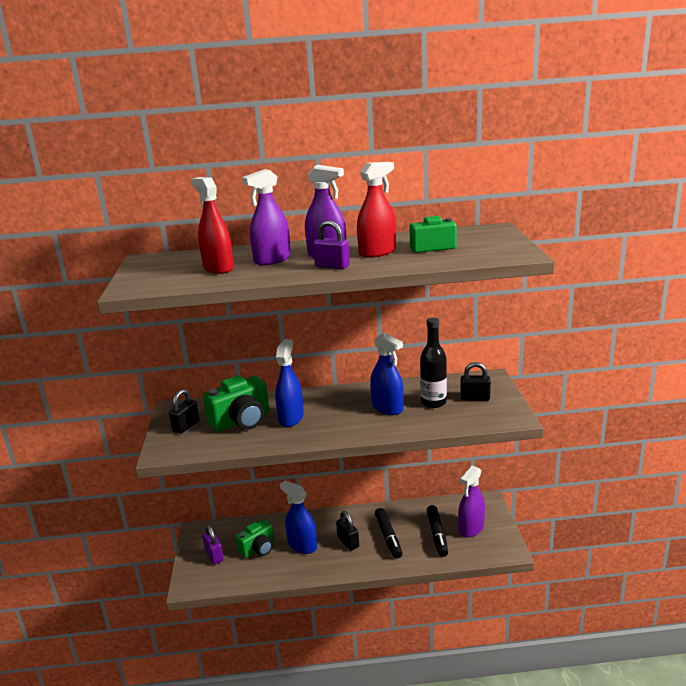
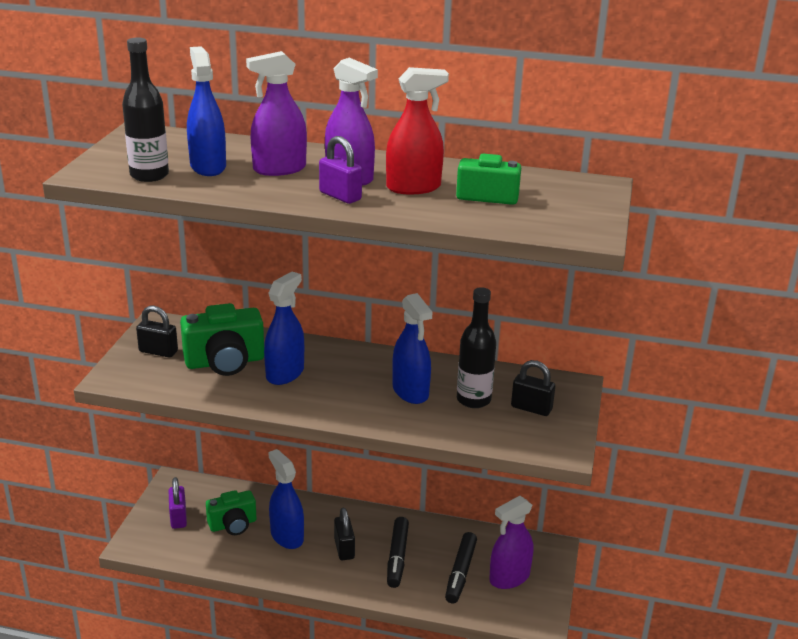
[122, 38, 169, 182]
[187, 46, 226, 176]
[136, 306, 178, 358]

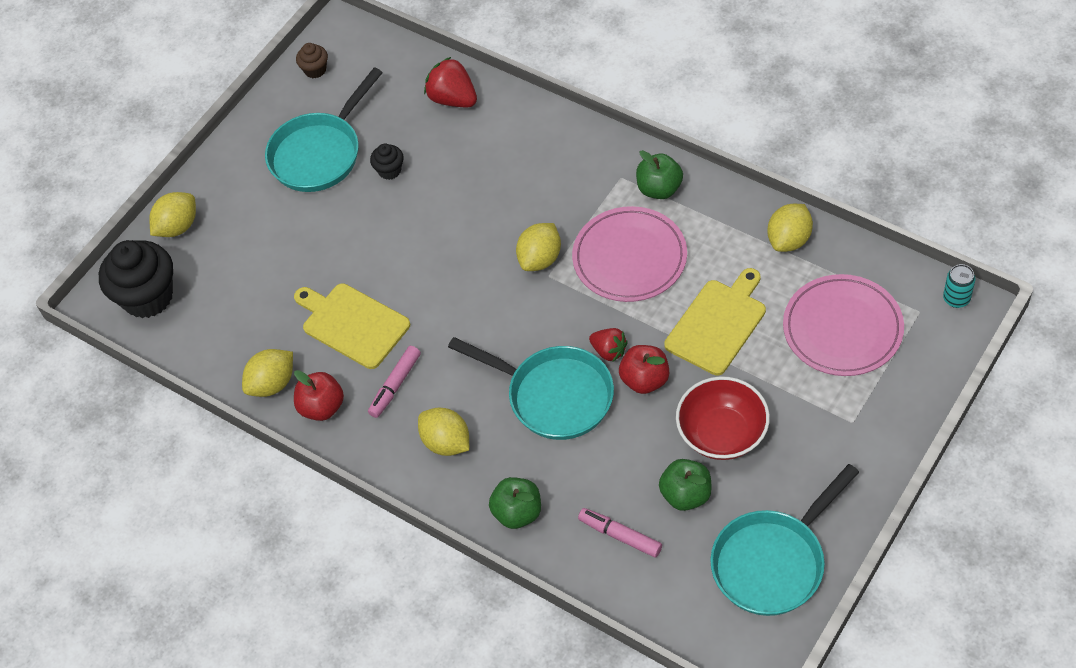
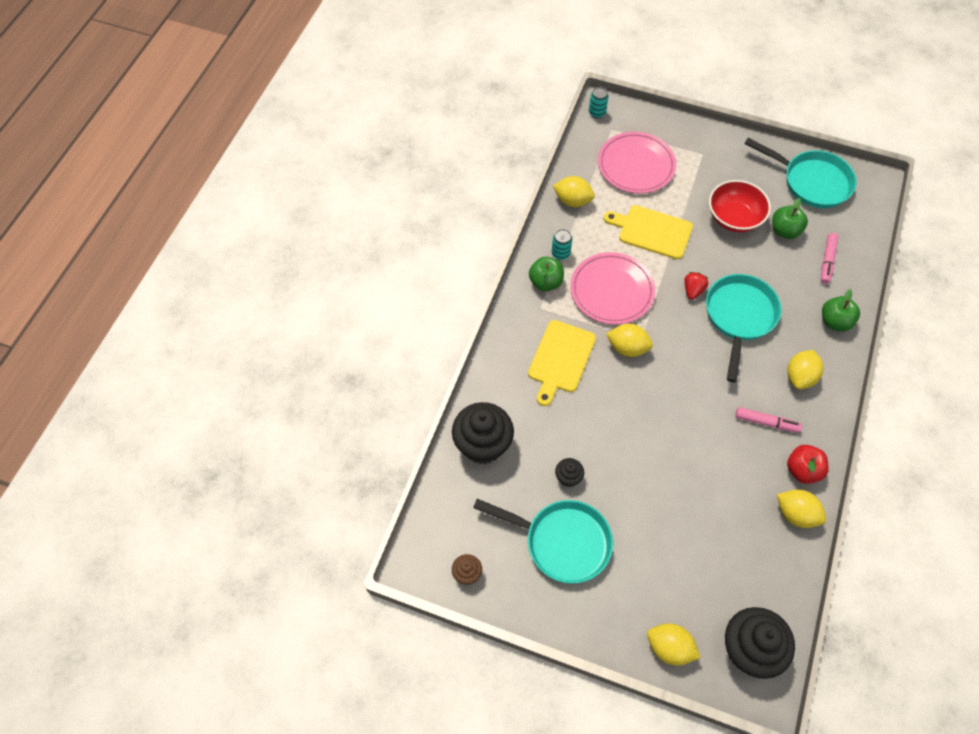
[619, 345, 669, 394] (first image)
[552, 229, 572, 260]
[528, 320, 596, 406]
[452, 402, 514, 464]

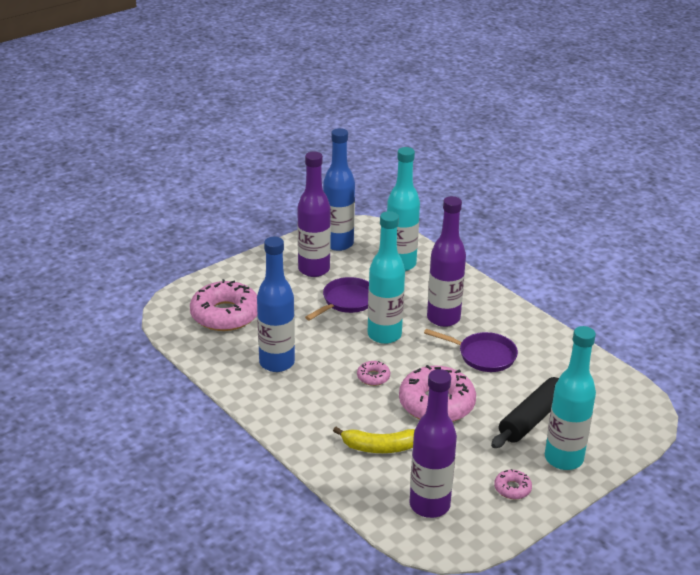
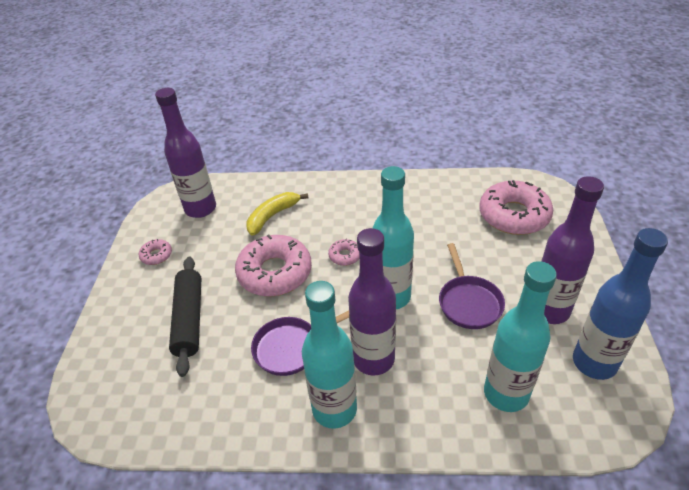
[257, 237, 295, 372] (first image)
[302, 281, 357, 429]

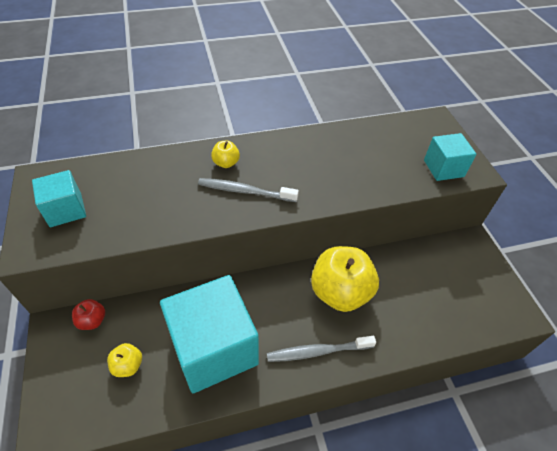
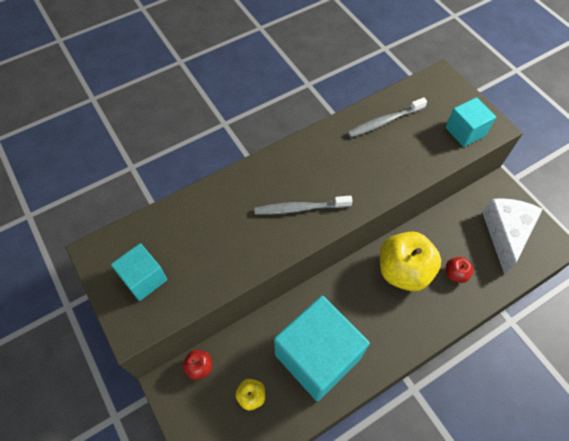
[211, 141, 240, 168] (first image)
[446, 257, 474, 283]
[482, 198, 543, 275]
[347, 97, 427, 138]

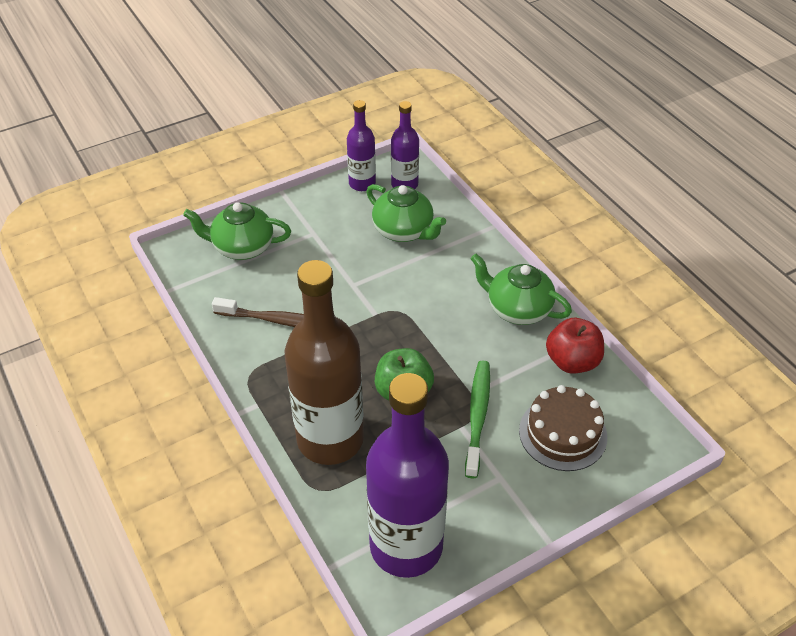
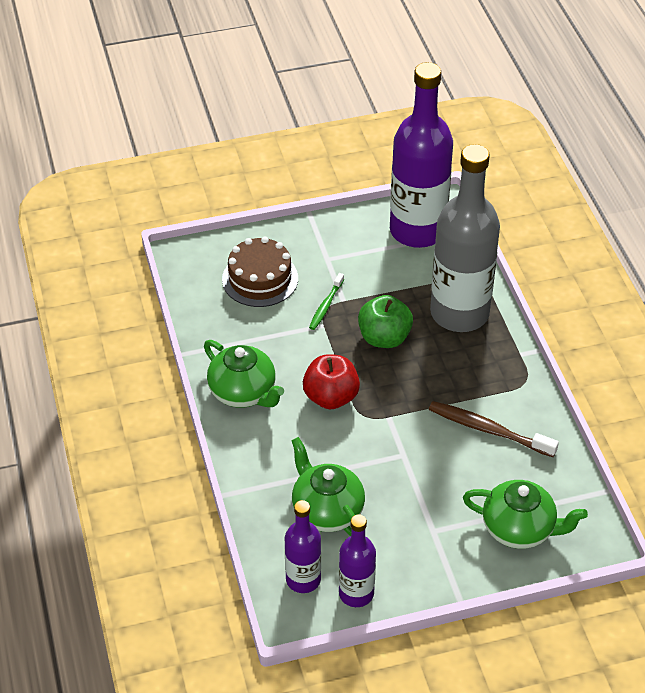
[303, 354, 360, 409]
[430, 144, 500, 332]
[309, 273, 344, 330]

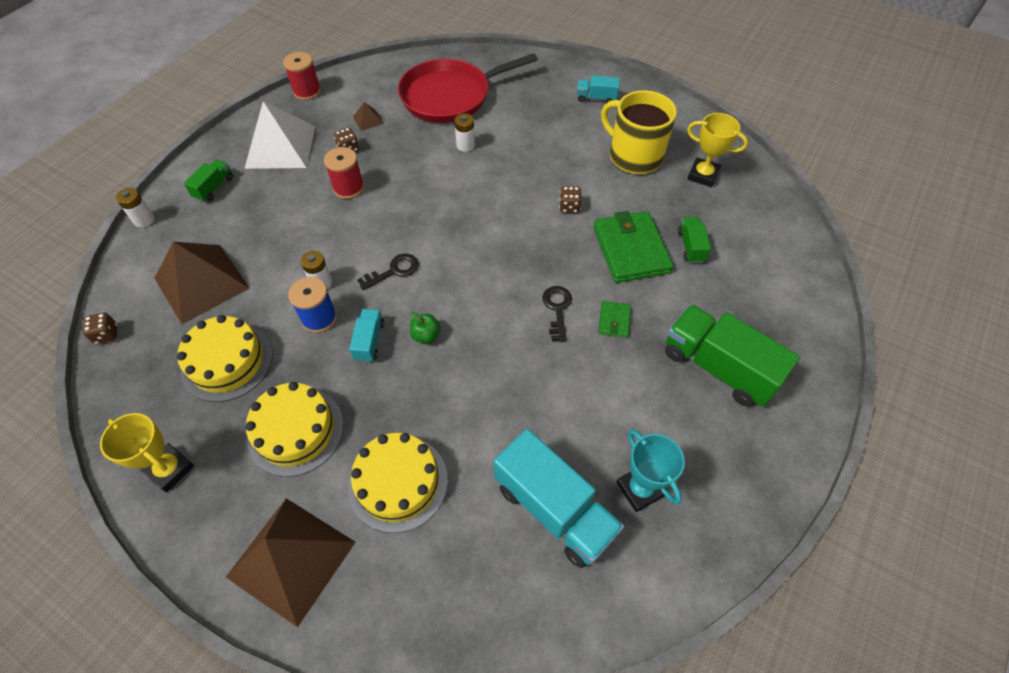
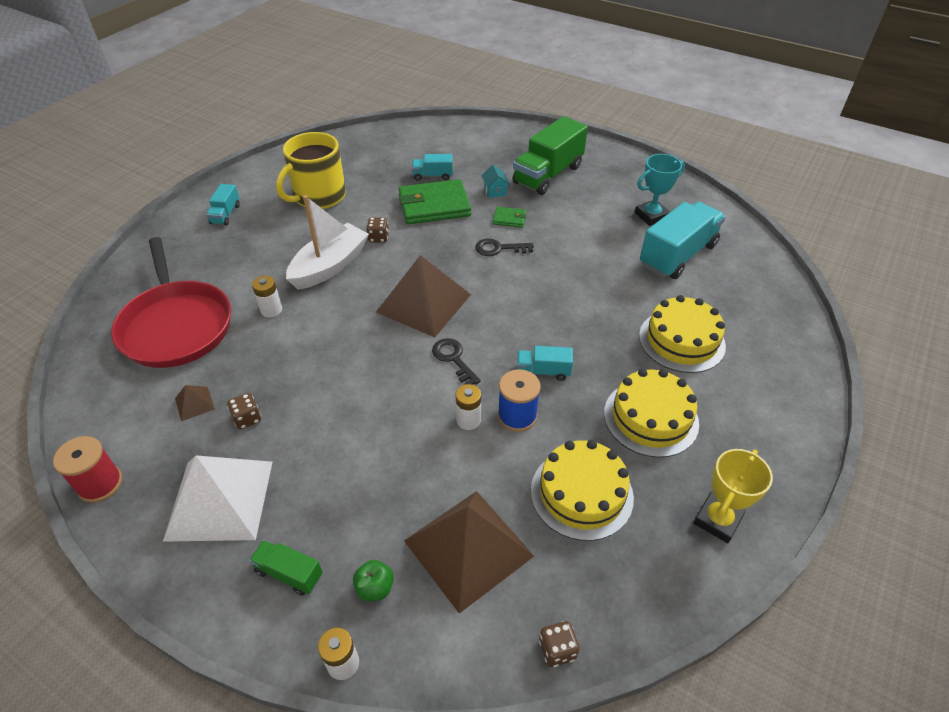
[324, 147, 364, 199] (first image)
[687, 113, 748, 187] (first image)
[286, 195, 369, 290]
[482, 164, 510, 198]
[376, 255, 471, 337]
[353, 560, 394, 601]
[412, 154, 453, 181]

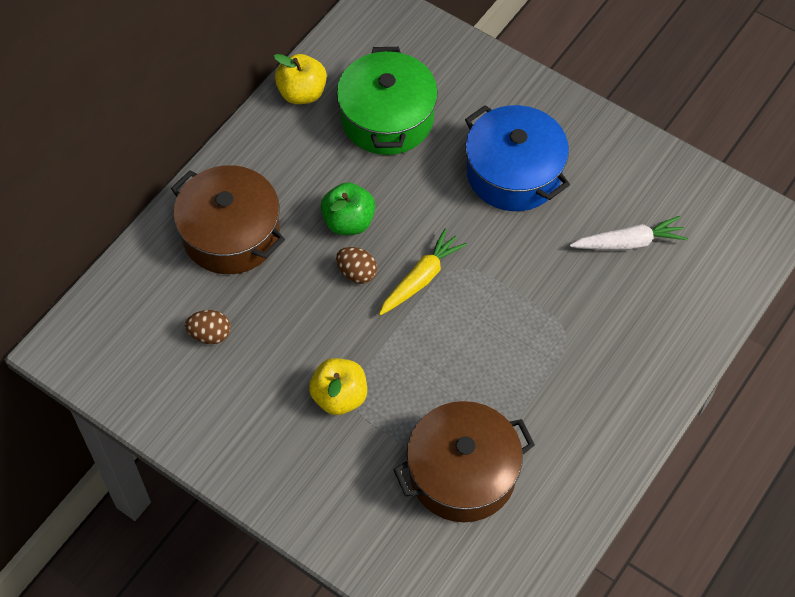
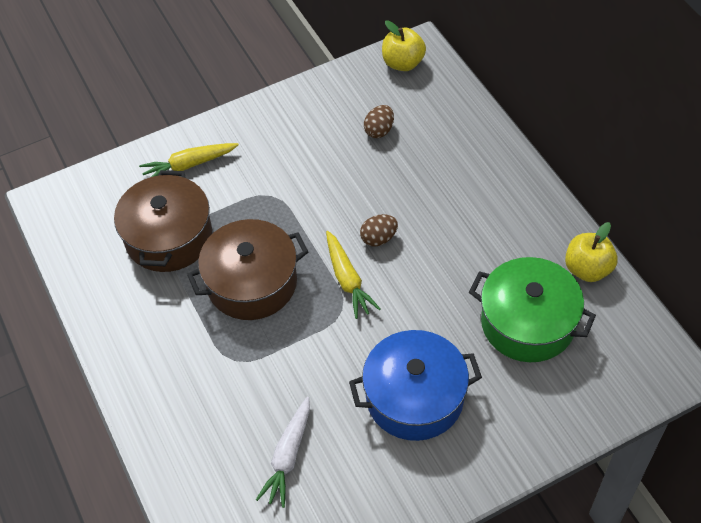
[321, 182, 375, 235] (first image)
[139, 143, 239, 177]
[187, 219, 308, 320]
[382, 20, 426, 71]

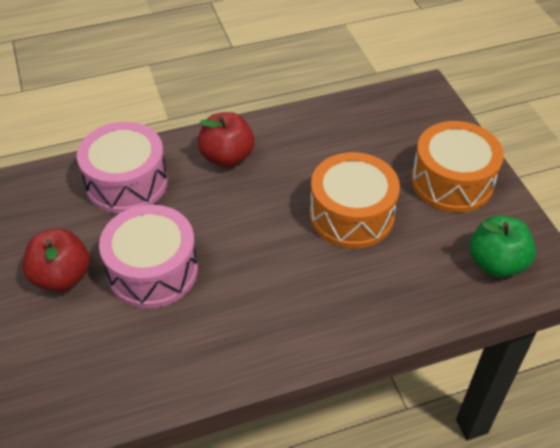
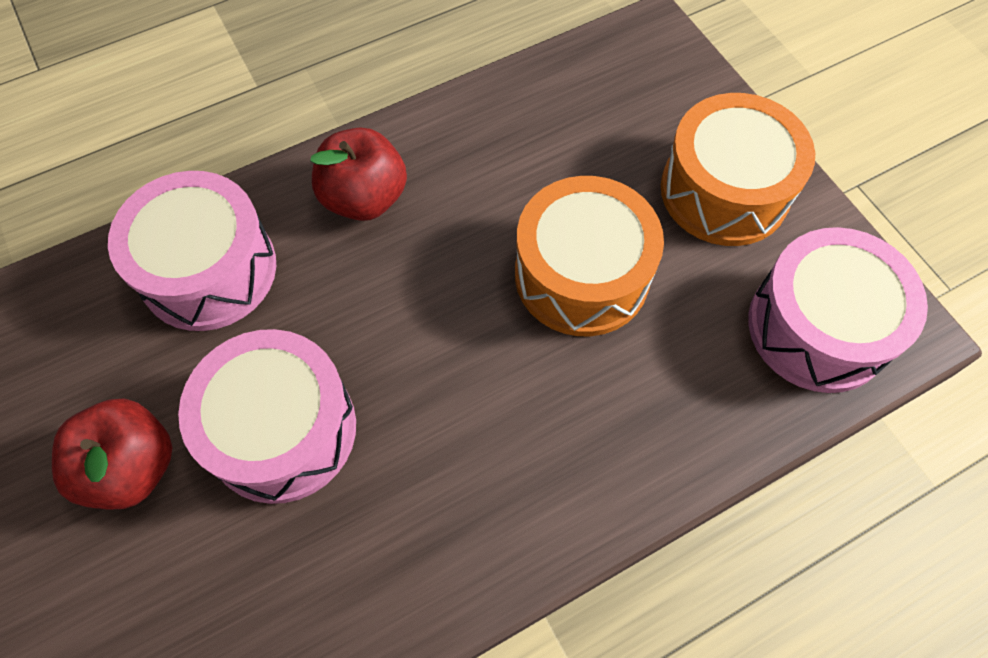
[748, 227, 928, 393]

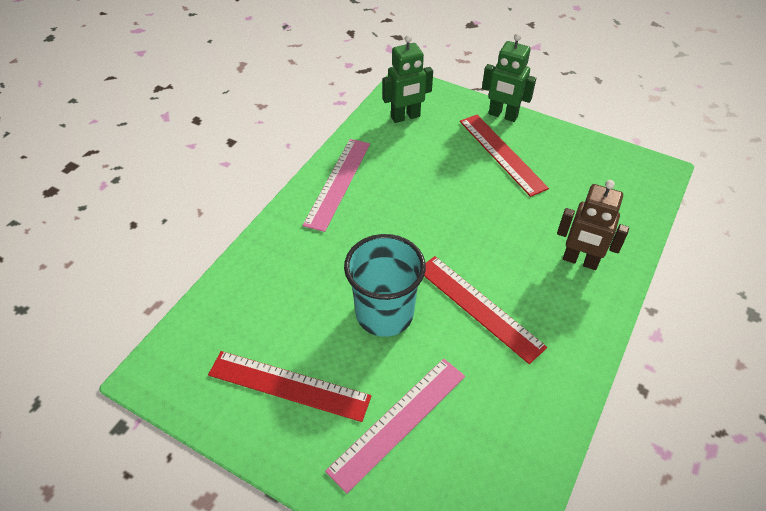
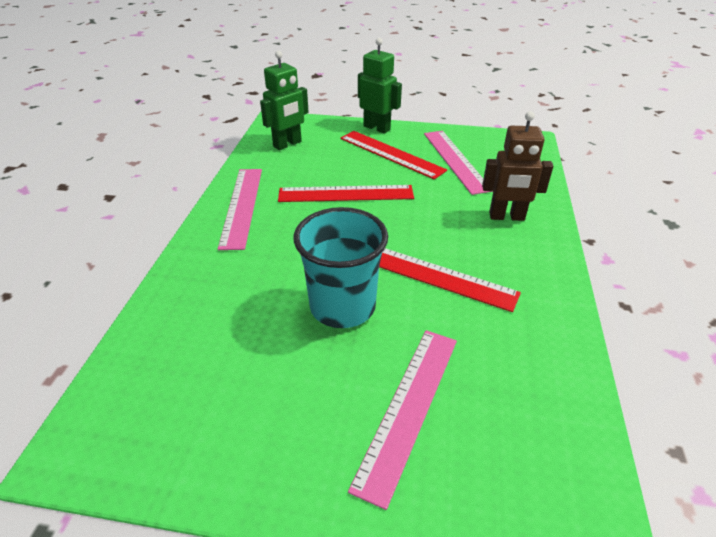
[424, 131, 493, 195]
[278, 185, 414, 202]
[358, 38, 402, 134]

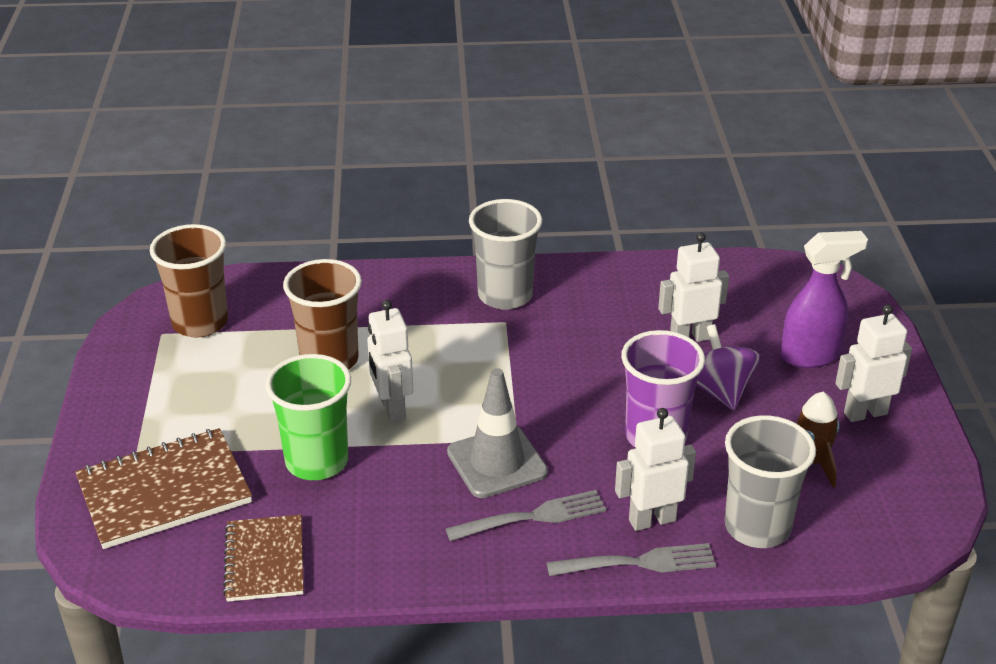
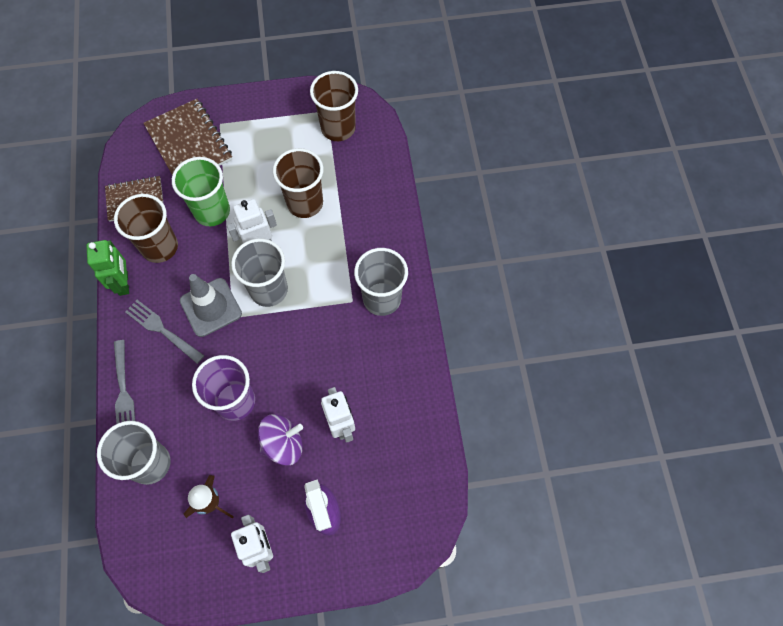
[615, 408, 696, 531] (first image)
[86, 240, 129, 296]
[114, 194, 178, 263]
[231, 238, 288, 307]
[125, 300, 204, 364]

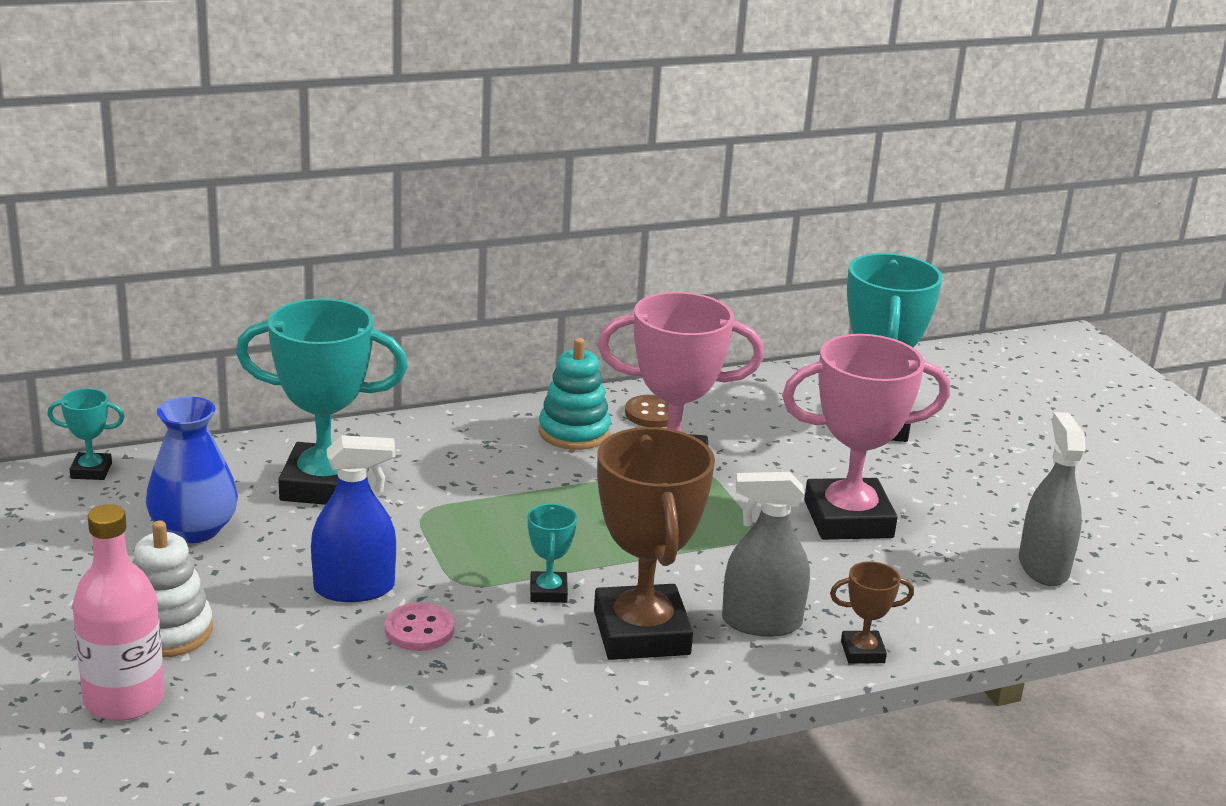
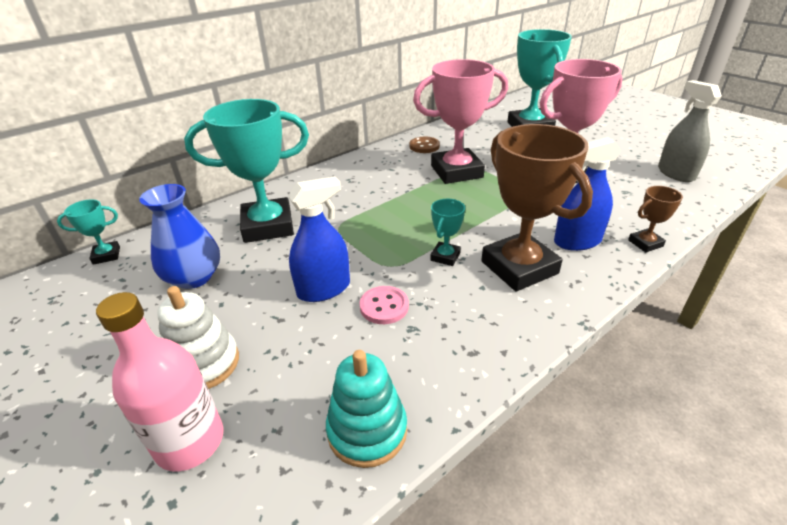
[326, 350, 407, 468]
[554, 137, 621, 251]
[430, 199, 465, 266]

